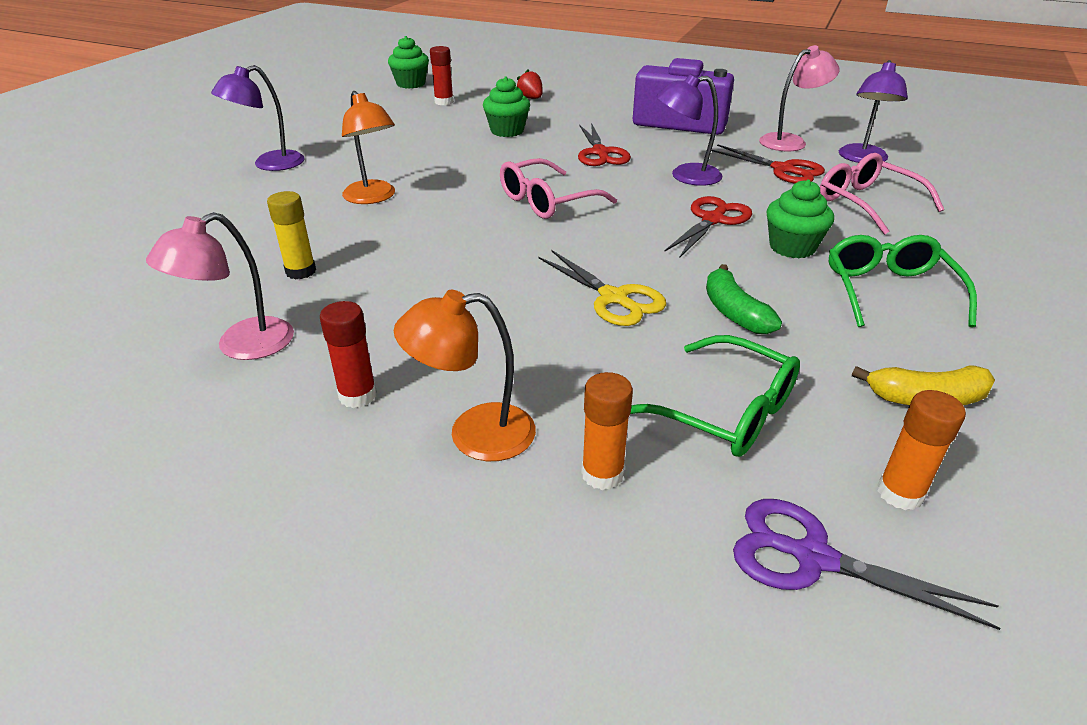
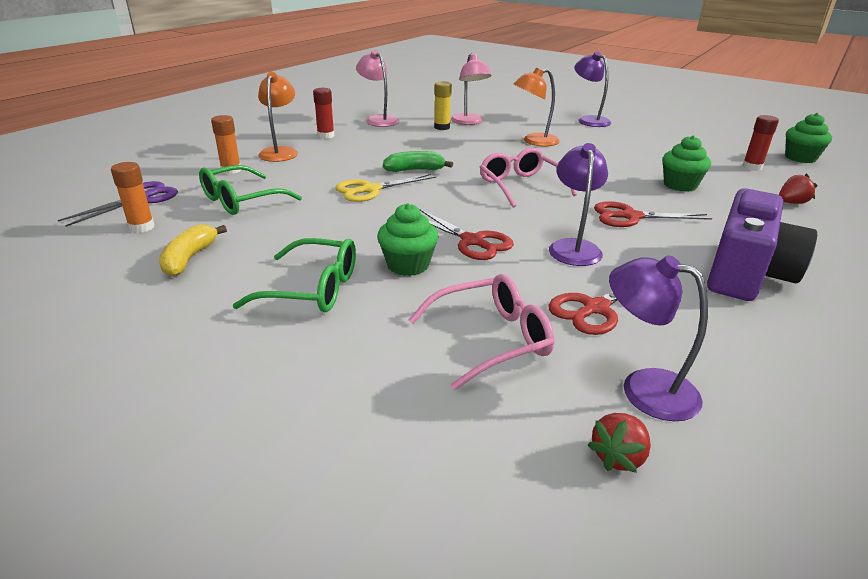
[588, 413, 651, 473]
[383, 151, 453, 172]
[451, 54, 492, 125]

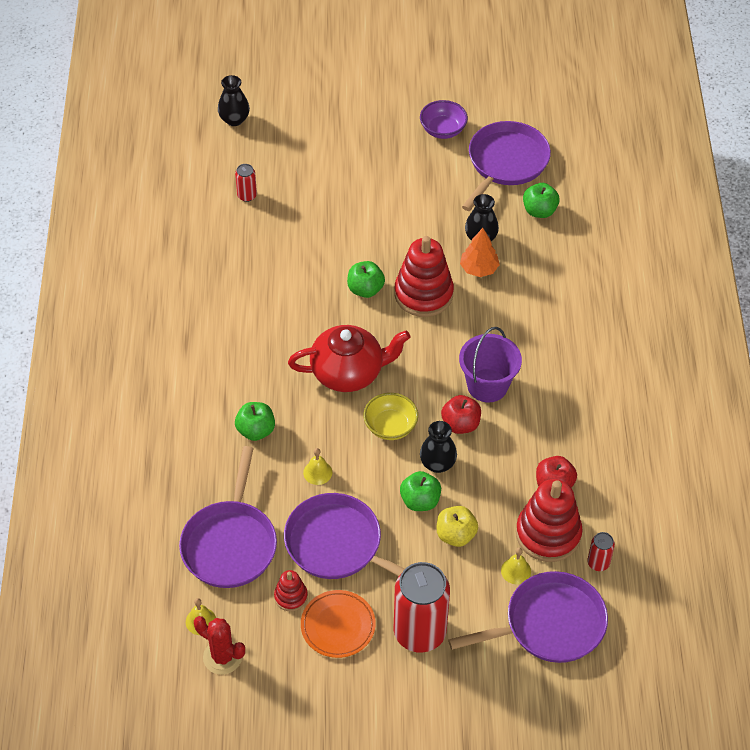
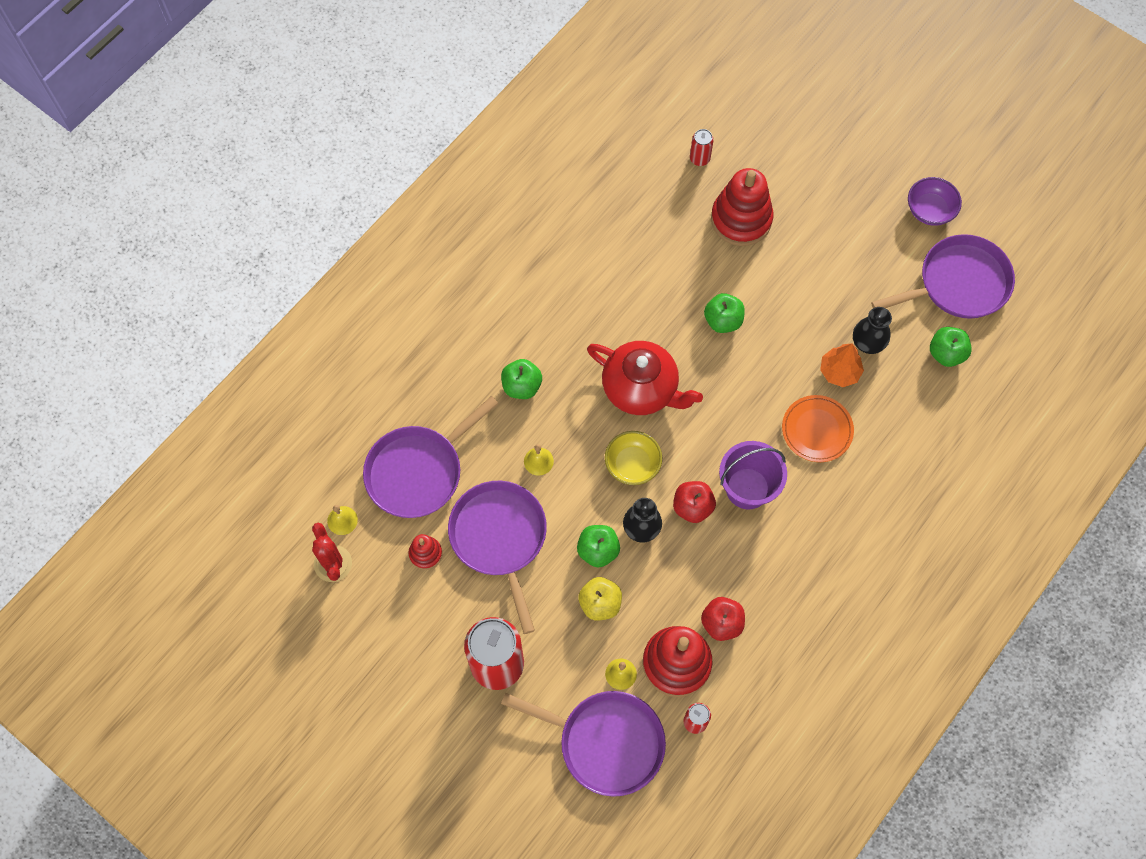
[218, 75, 250, 126] (first image)
[782, 395, 854, 462]
[711, 168, 774, 246]

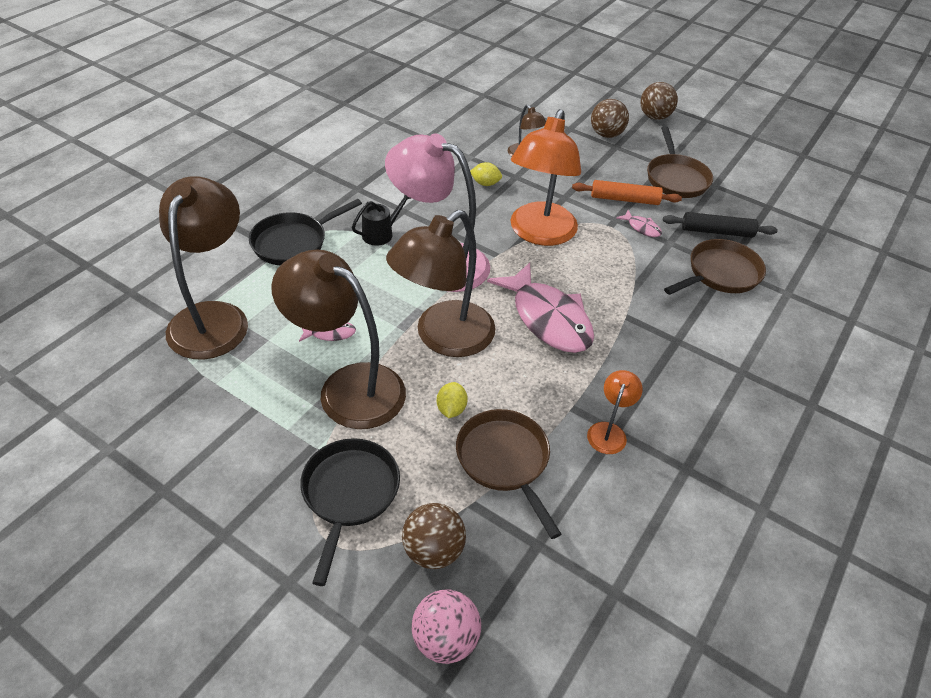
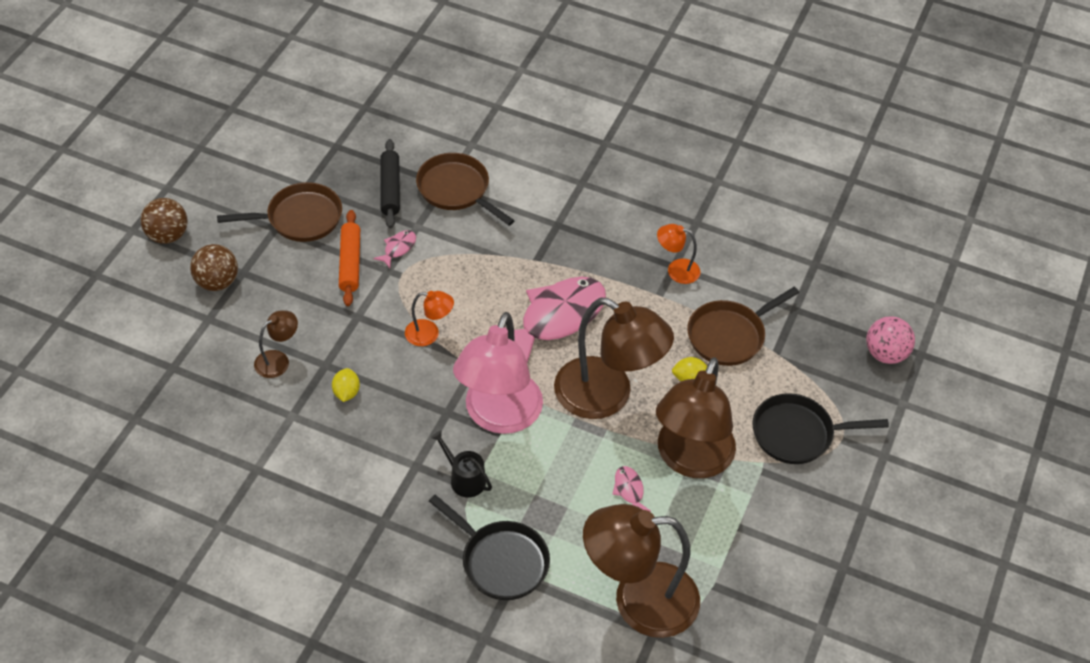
[402, 503, 466, 569] (first image)
[405, 291, 454, 346]

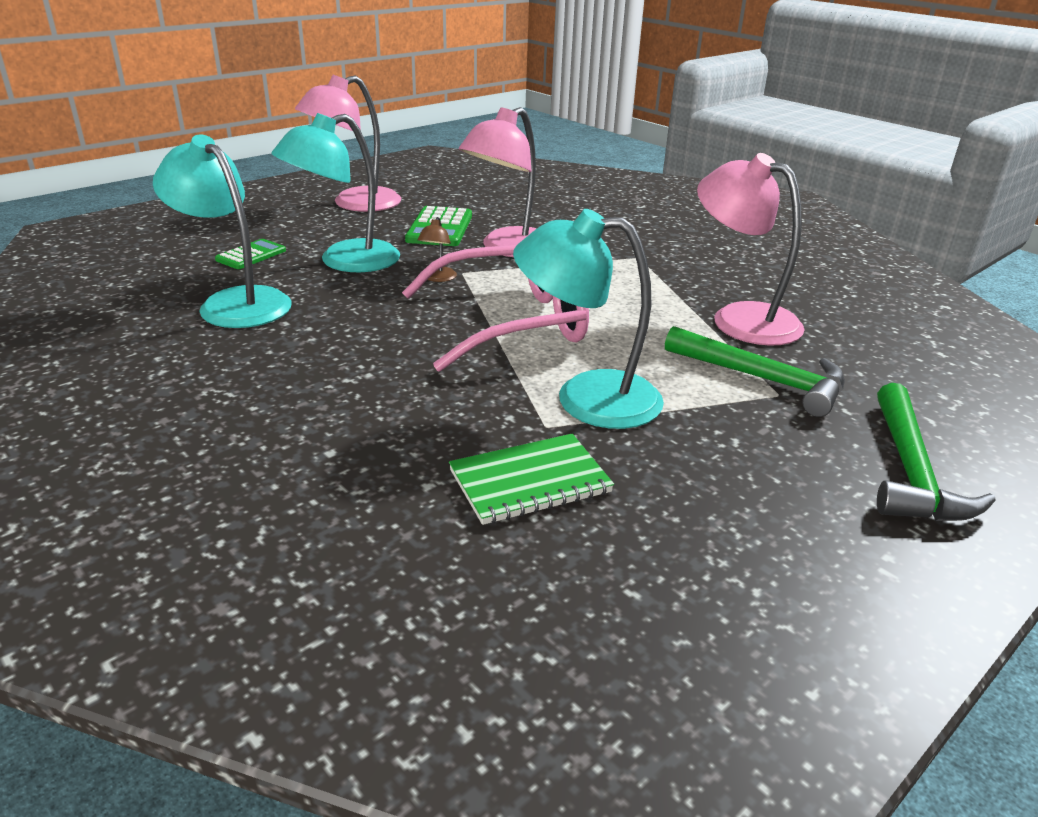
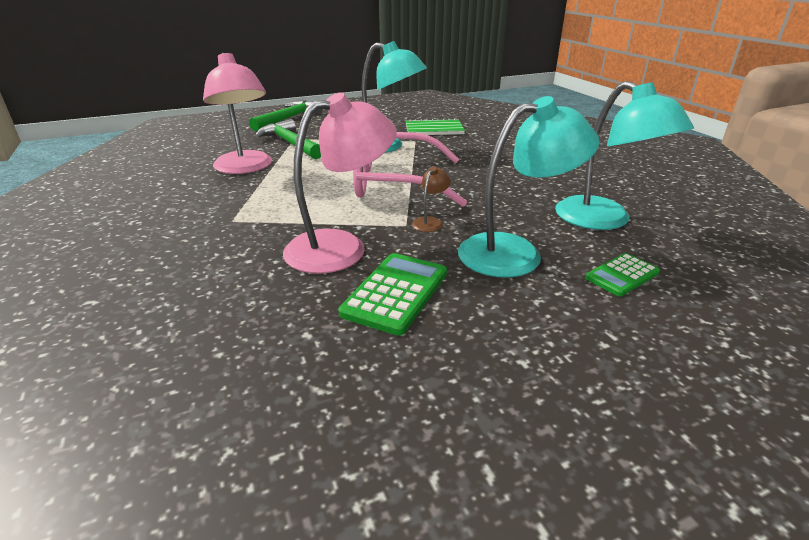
[295, 75, 401, 212] (first image)

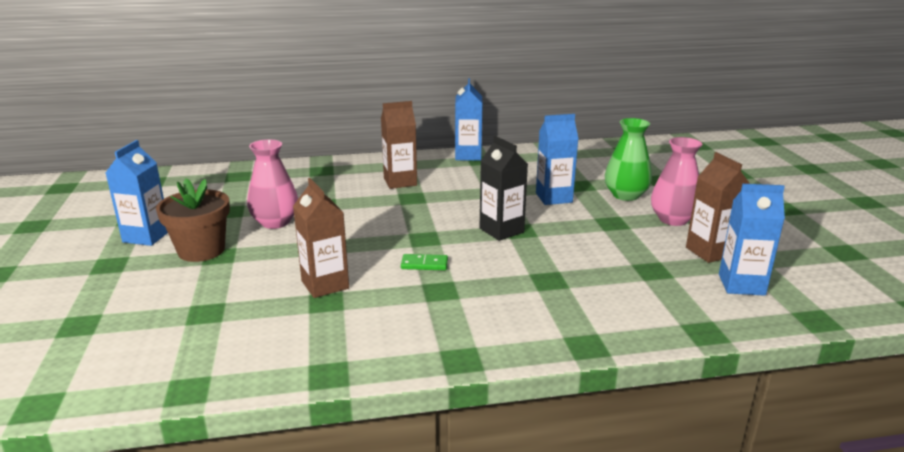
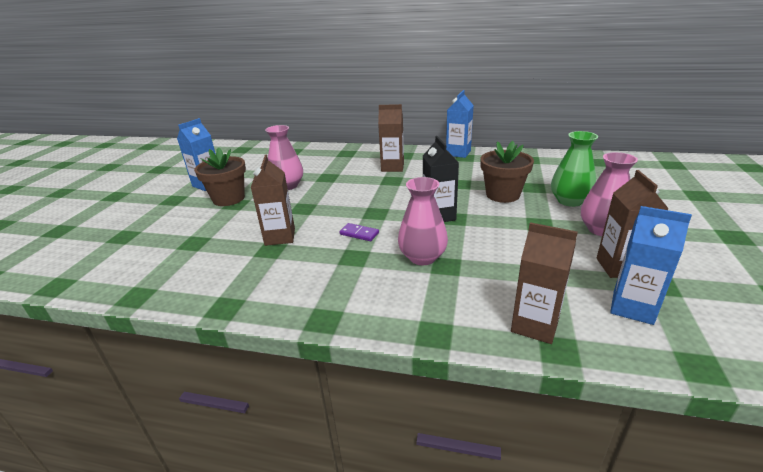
[398, 177, 448, 265]
[511, 222, 578, 344]
[480, 141, 534, 203]
[340, 223, 379, 241]

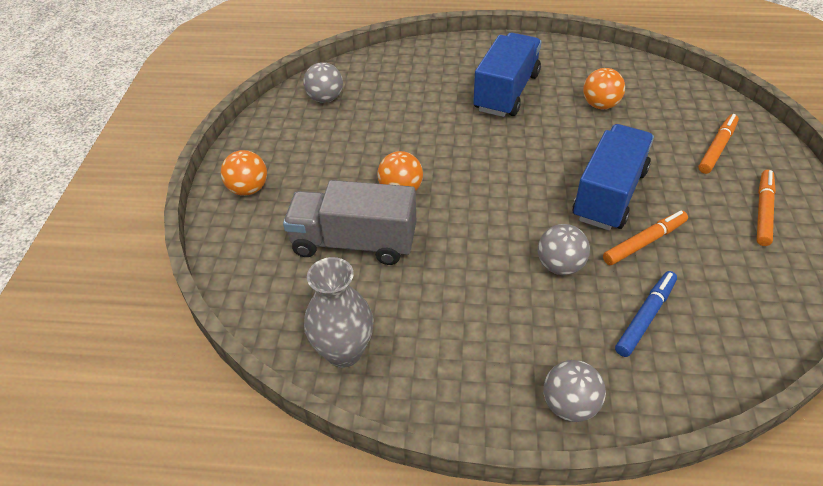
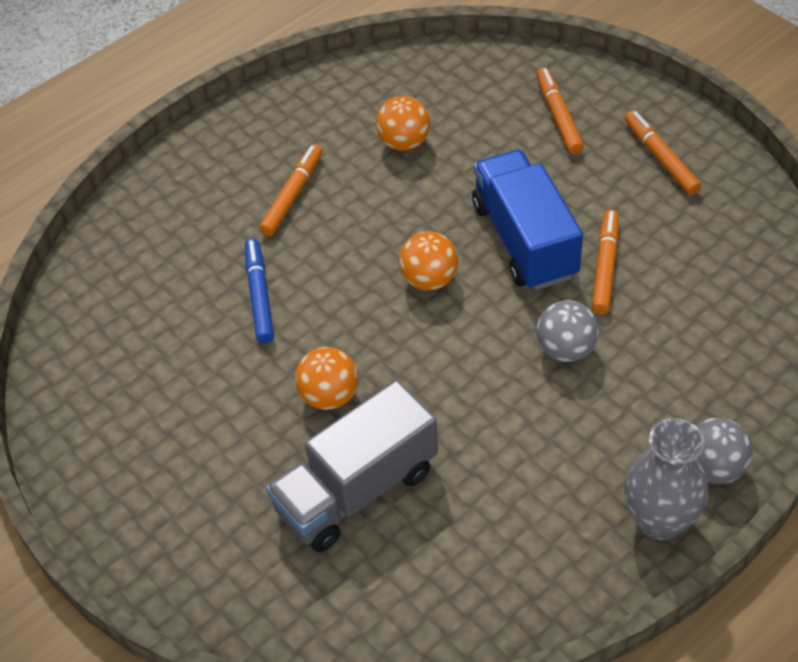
[303, 62, 343, 103] (first image)
[399, 231, 458, 291]
[624, 418, 708, 540]
[245, 238, 274, 344]
[259, 144, 322, 236]

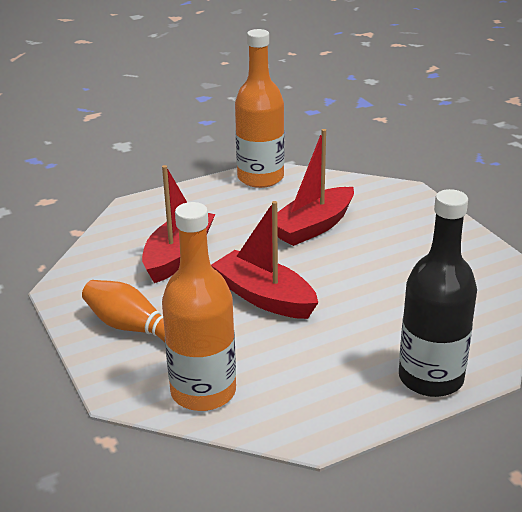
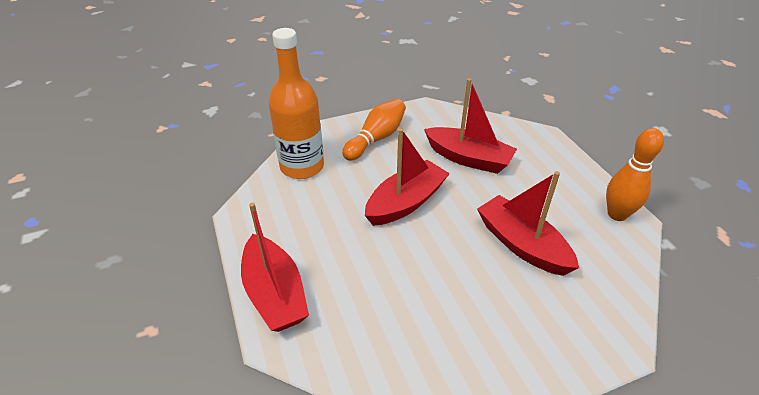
[606, 128, 664, 221]
[241, 202, 309, 332]

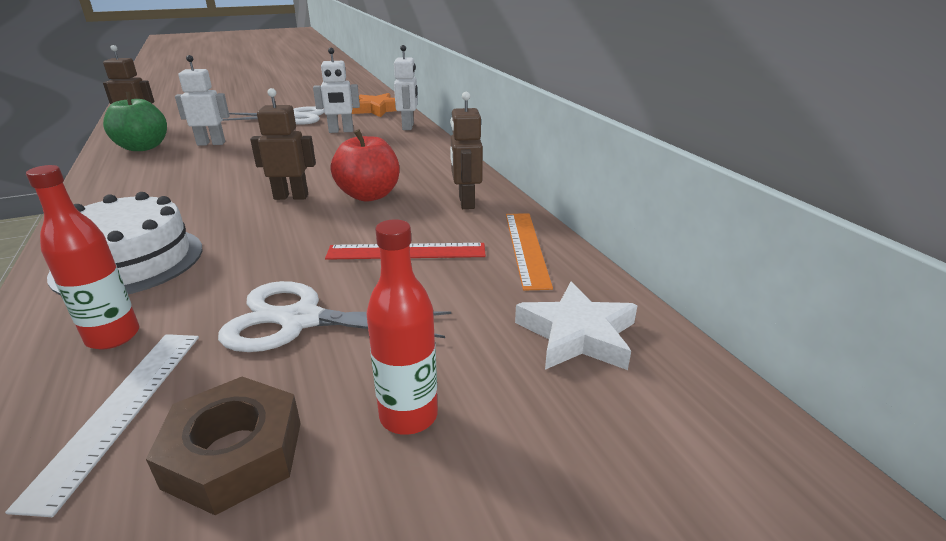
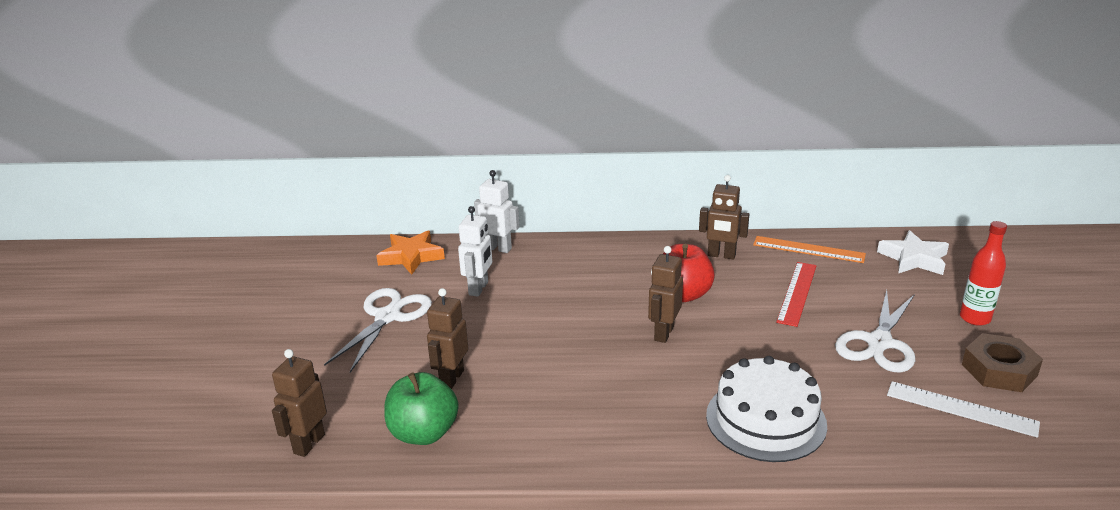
[26, 165, 139, 349] (first image)
[427, 288, 468, 389]

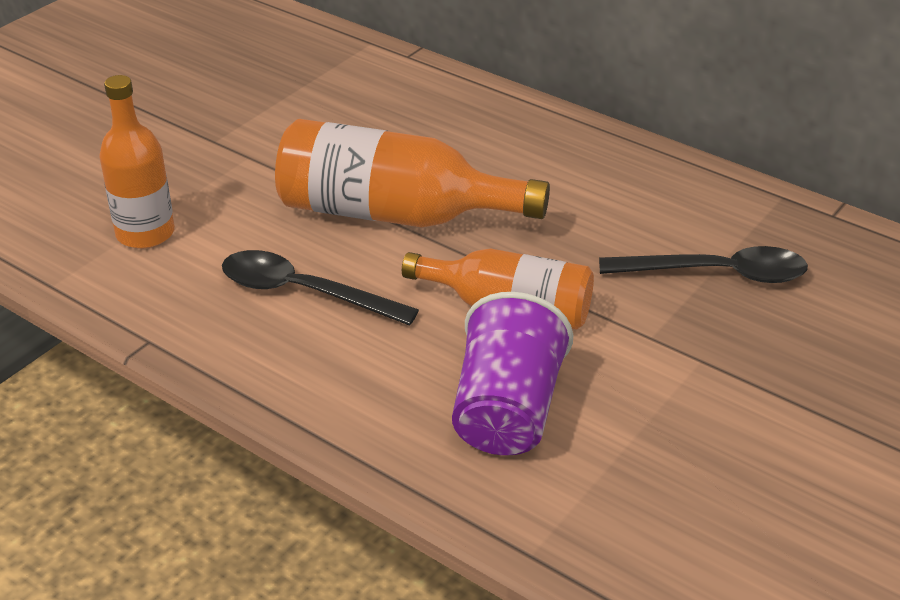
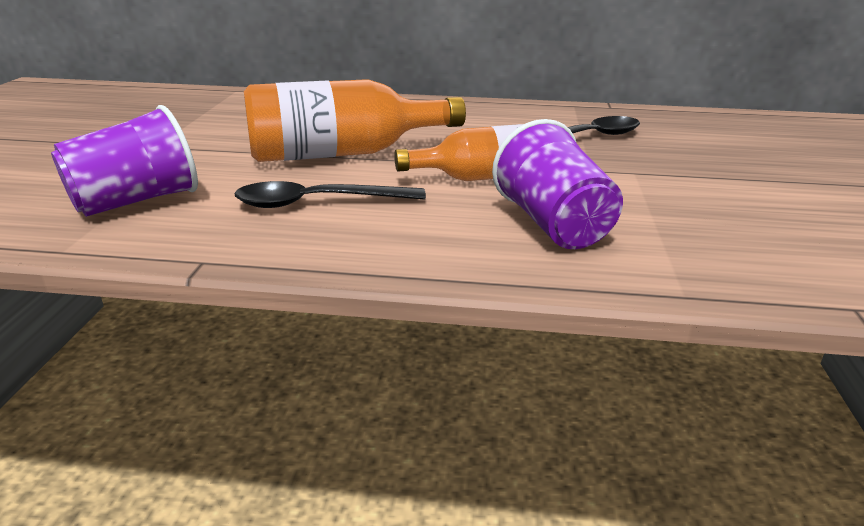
[51, 105, 198, 217]

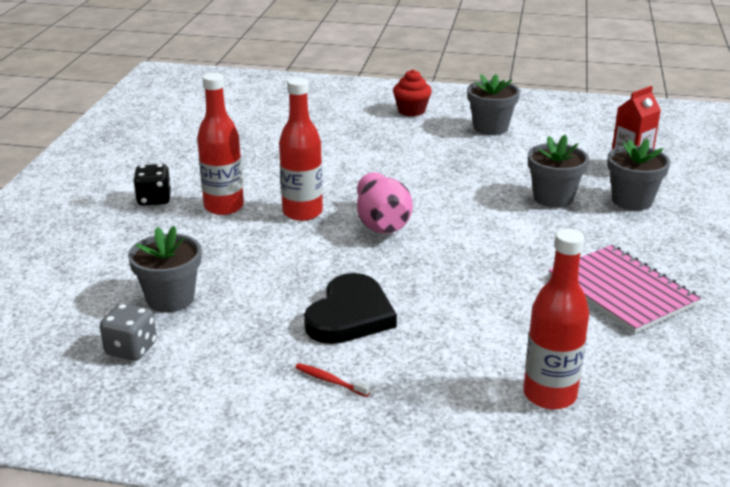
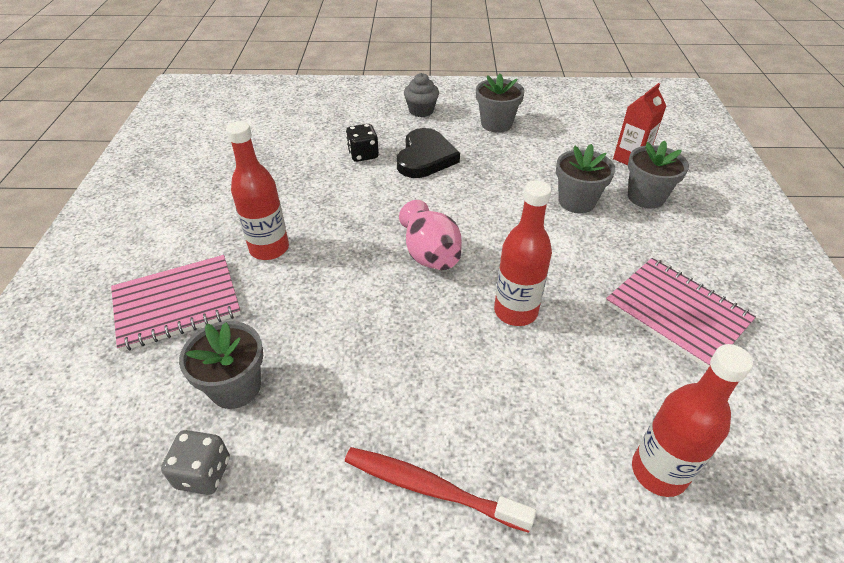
[111, 255, 241, 352]
[346, 124, 379, 162]
[494, 180, 552, 326]
[397, 128, 460, 178]
[404, 73, 439, 117]
[345, 447, 536, 533]

